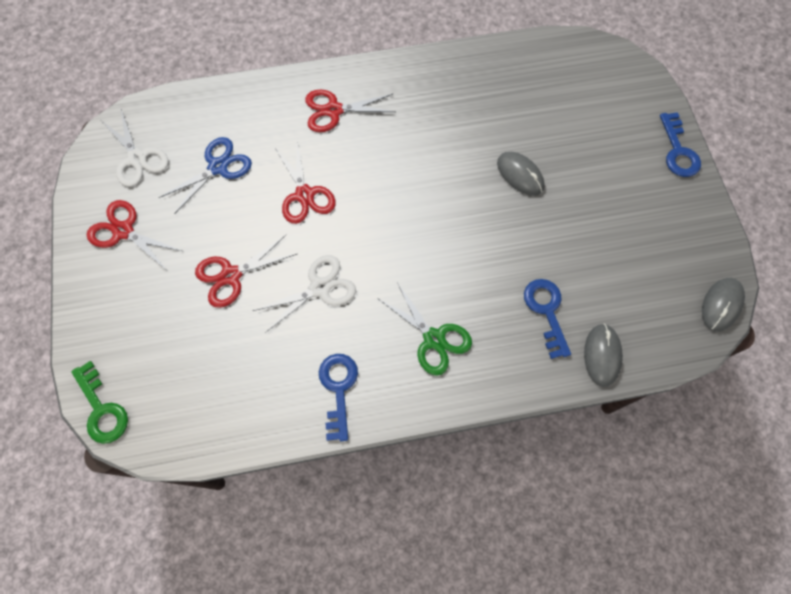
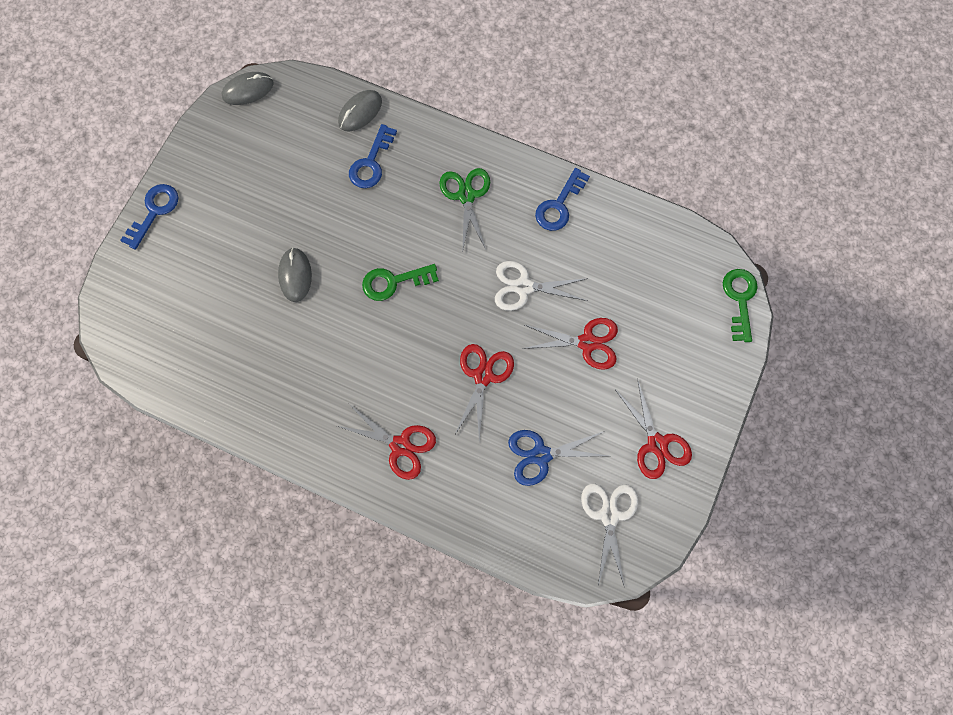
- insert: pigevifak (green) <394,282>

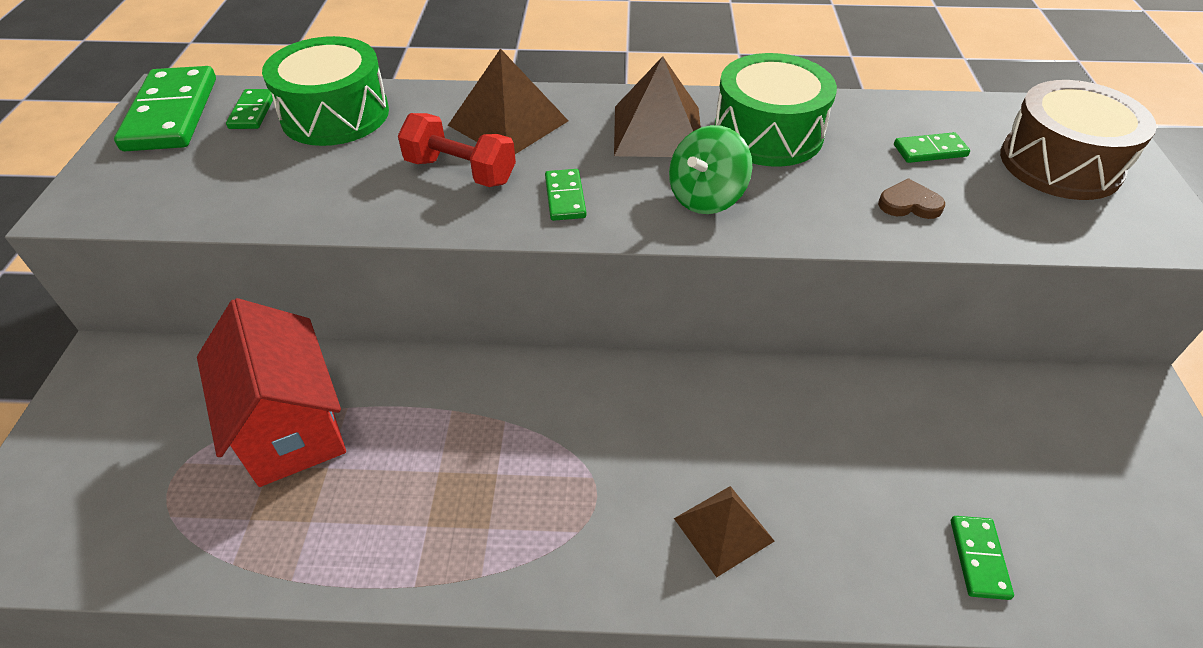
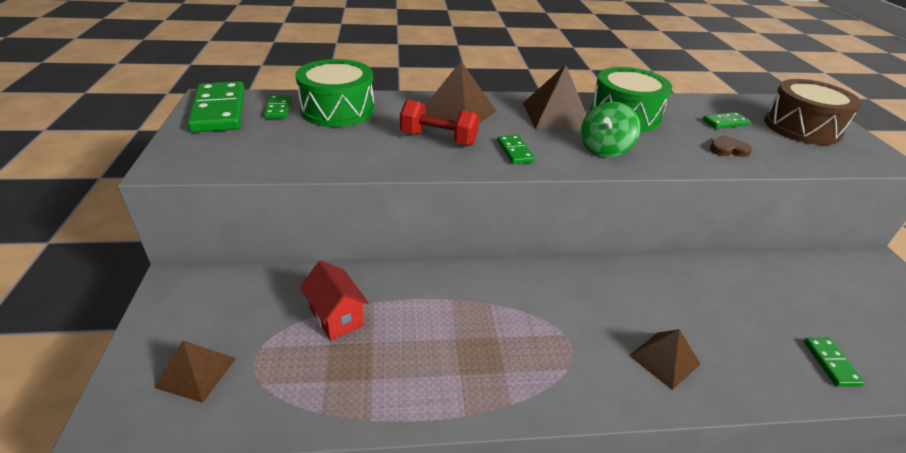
- insert: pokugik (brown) <196,372>
- resize: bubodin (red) <291,426> = <336,317> x0.59

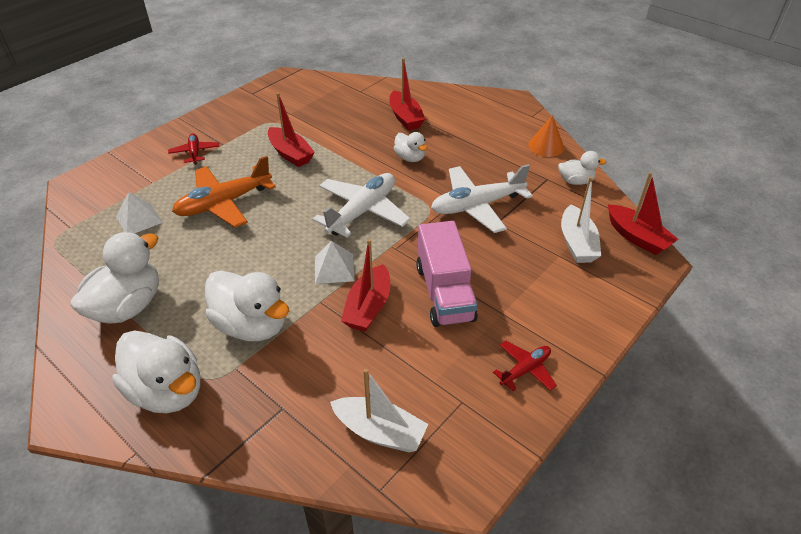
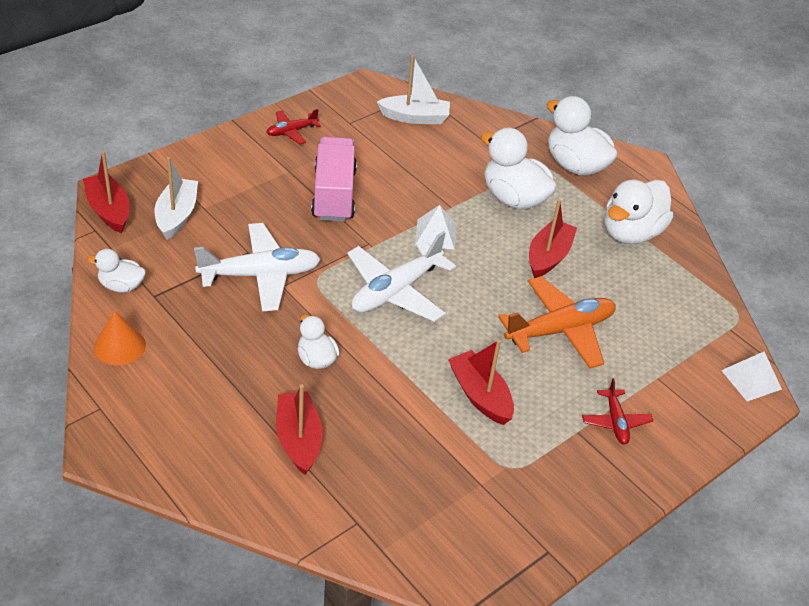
- move: pokugik (white) <139,219> to <751,379>
- move: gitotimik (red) <368,307> to <548,256>
- rotate: gitotimik (white) <380,432> = <415,117> 150 degrees clockwise

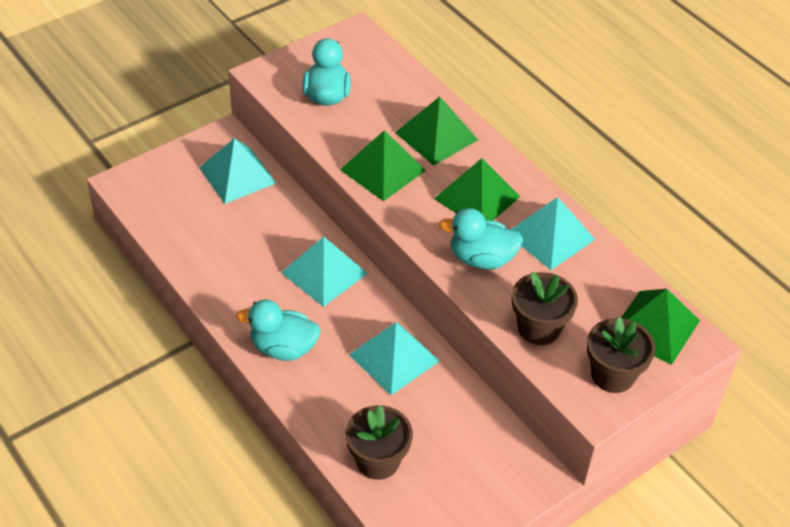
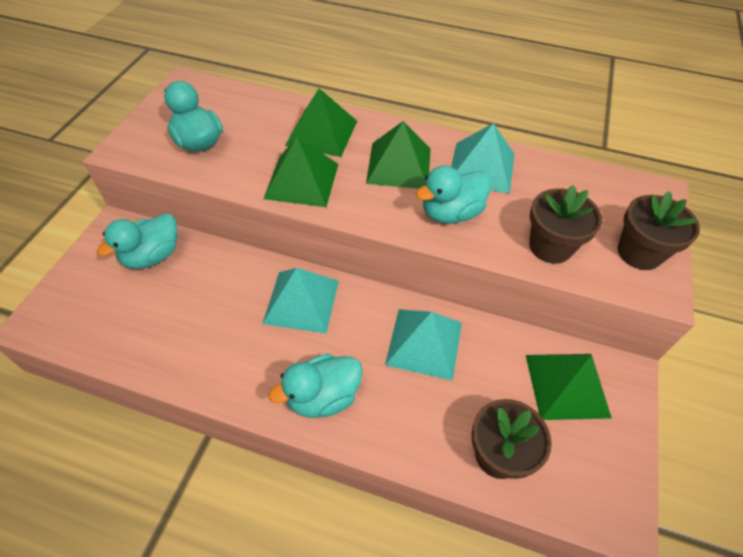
- move: pokugik (green) <655,327> to <566,385>
- replace: pokugik (turquoise) <237,175> to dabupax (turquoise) <152,256>

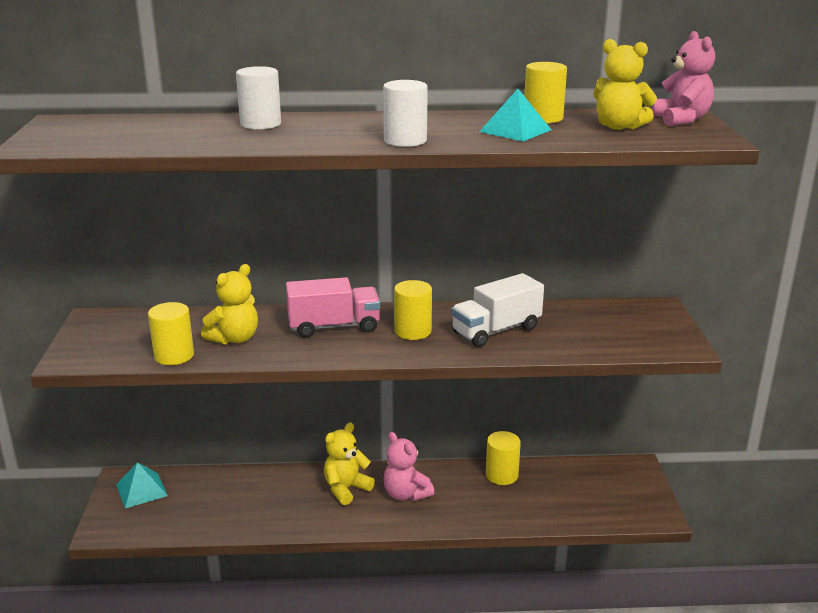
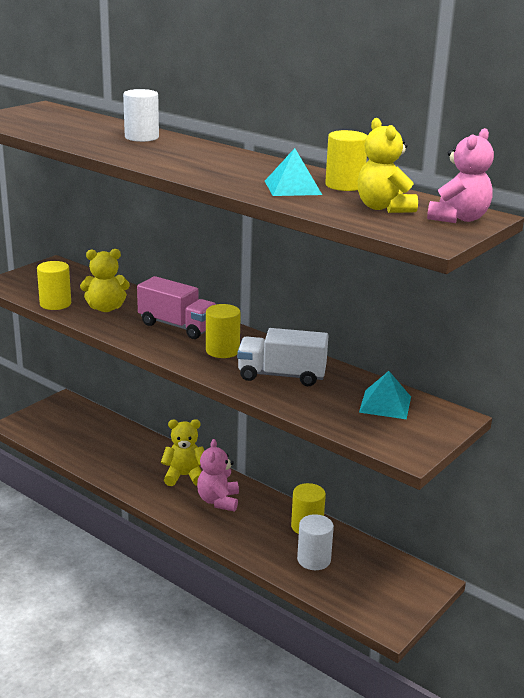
- move: pokugik (turquoise) <141,490> to <385,404>
- move: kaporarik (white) <405,140> to <314,560>

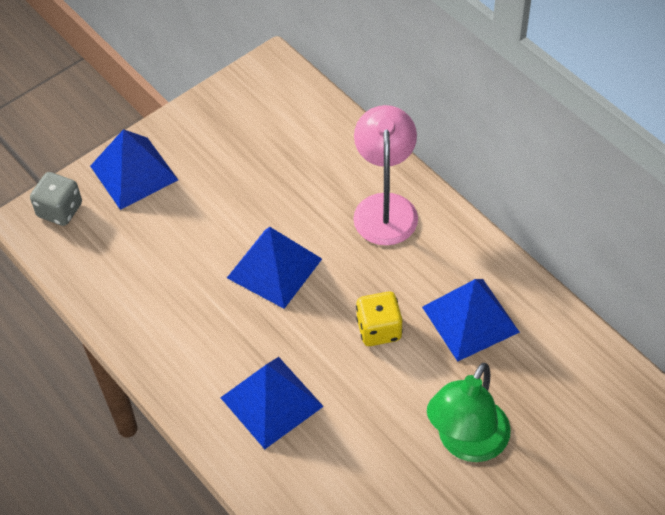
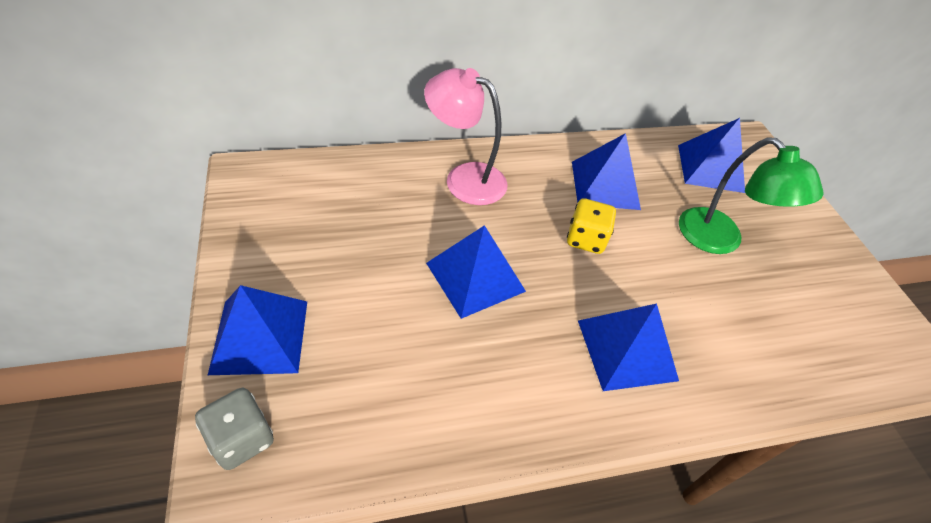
- insert: pokugik (blue) <710,168>

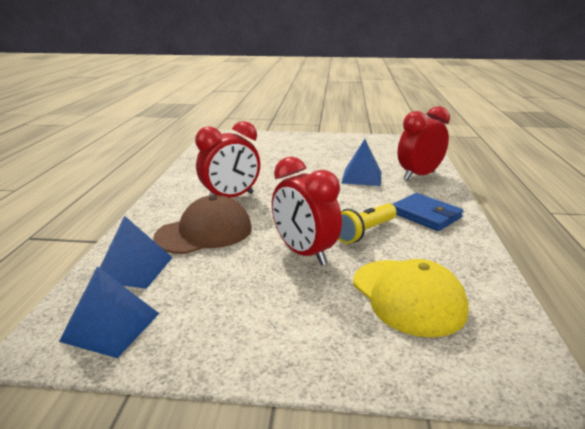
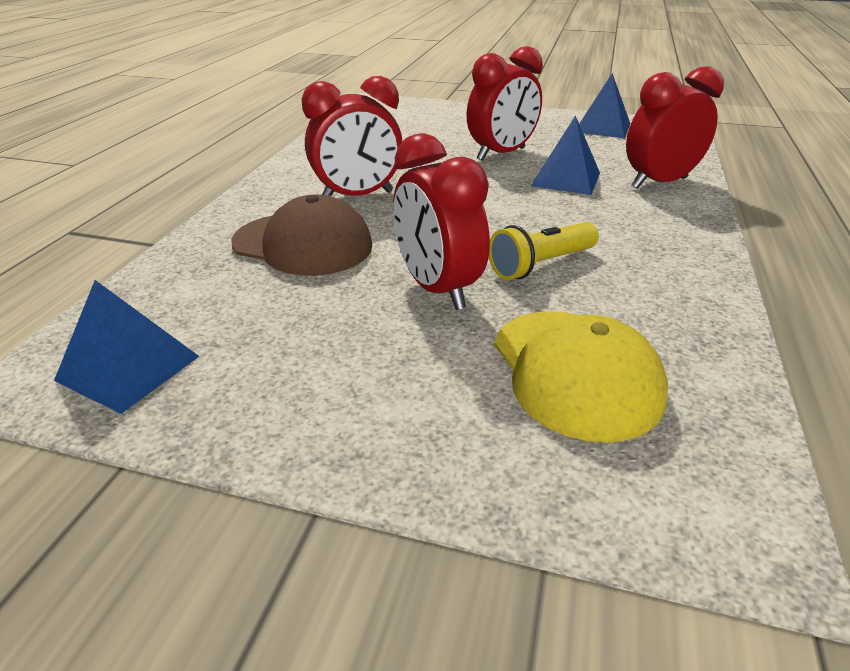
- delete: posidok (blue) <425,215>
- insert: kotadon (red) <501,154>
- move: pokugik (blue) <134,269> to <602,127>
- rotate: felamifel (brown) <205,232> = <303,244> 45 degrees clockwise

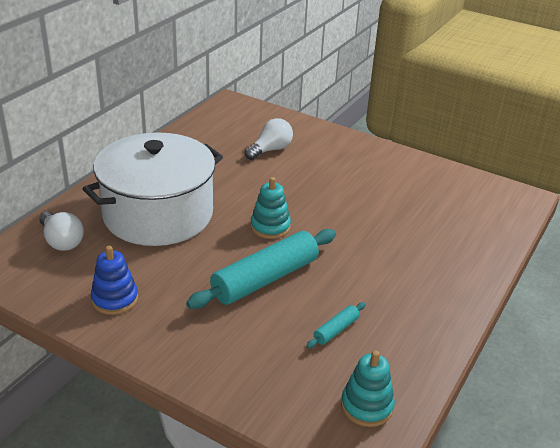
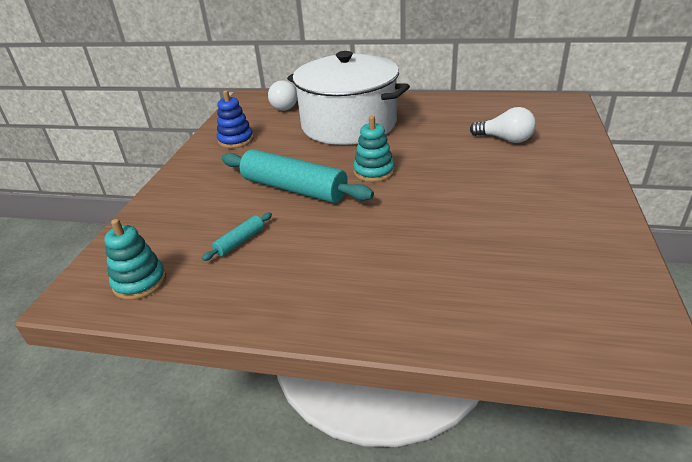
- rotate: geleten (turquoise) <336,330> = <240,241> 75 degrees counterclockwise

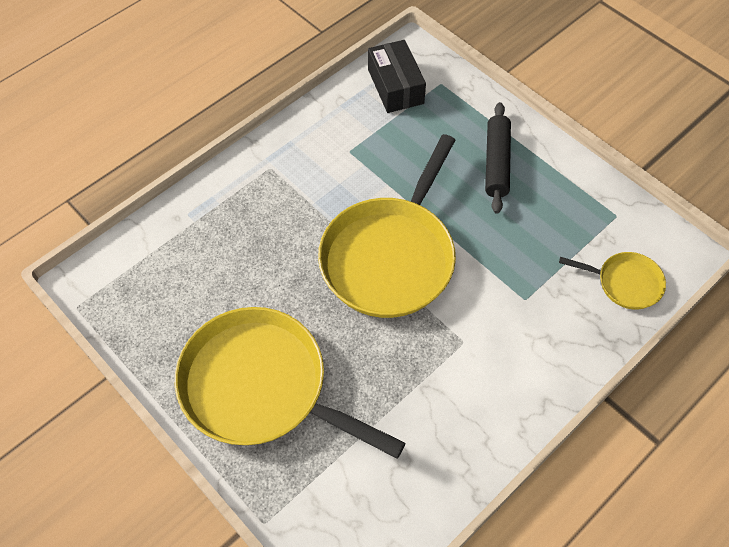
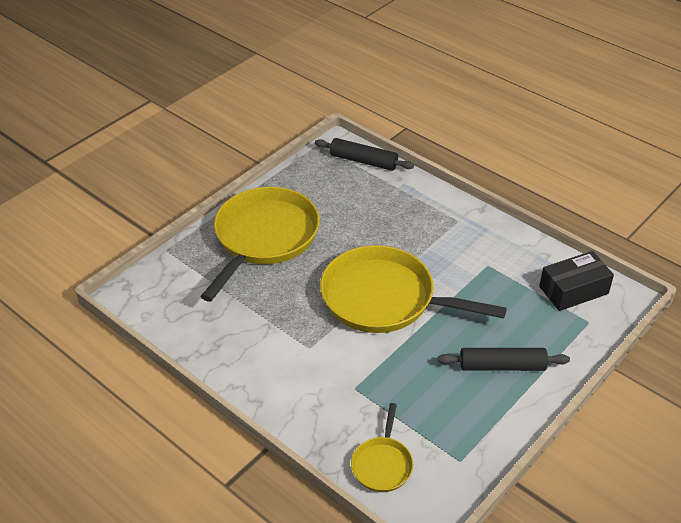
- insert: geleten (black) <363,161>

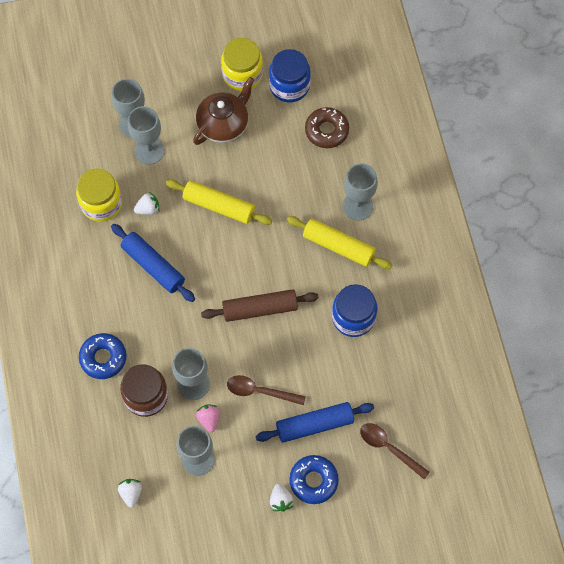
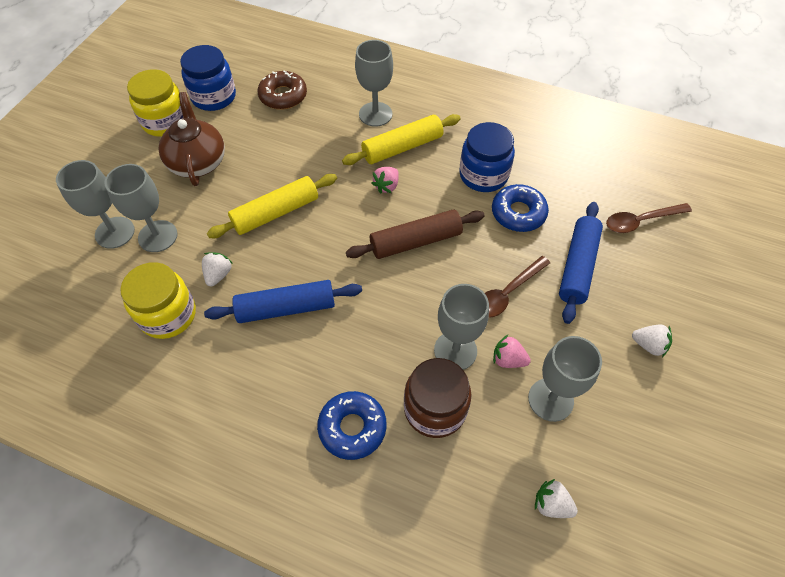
- insert: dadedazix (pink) <386,186>
- move: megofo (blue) <313,481> to <518,213>
- rotate: geleten (brown) <260,309> = <415,241> 45 degrees clockwise

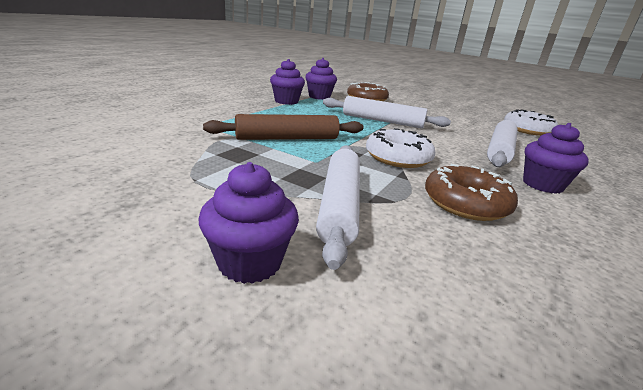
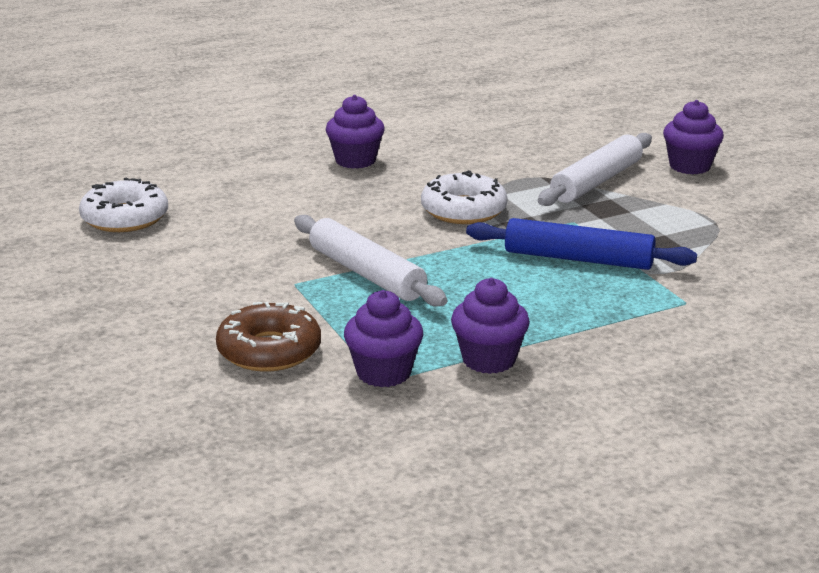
- delete: megofo (brown) <466,203>
- delete: geleten (white) <500,151>
- recolor: geleten (brown) <287,138> to geleten (blue) <578,259>

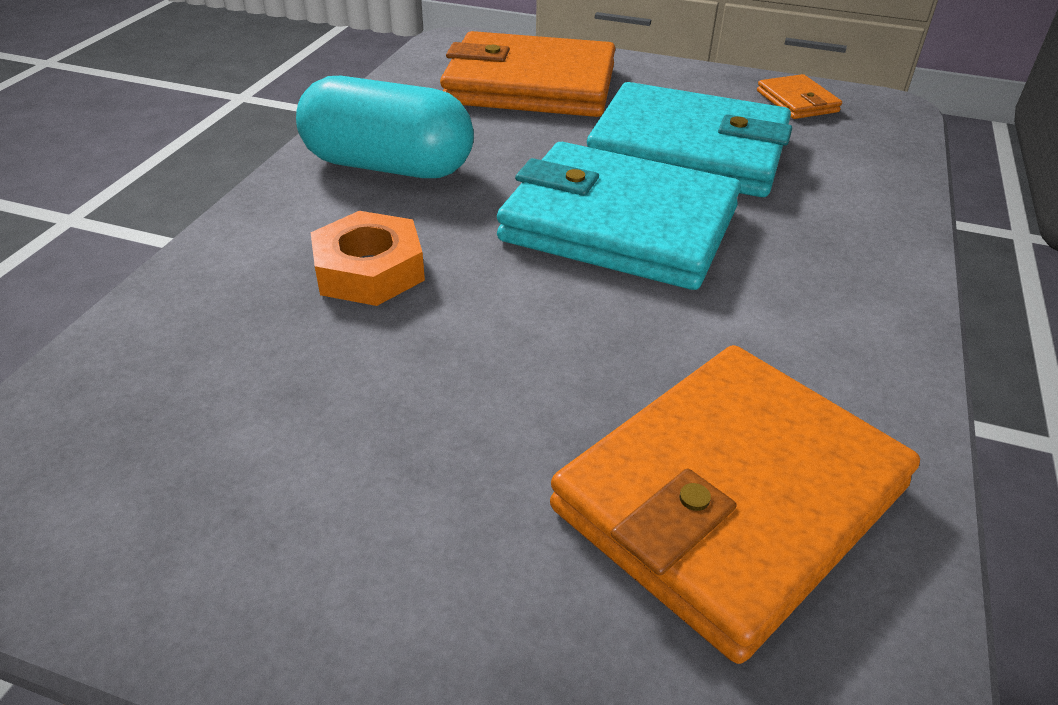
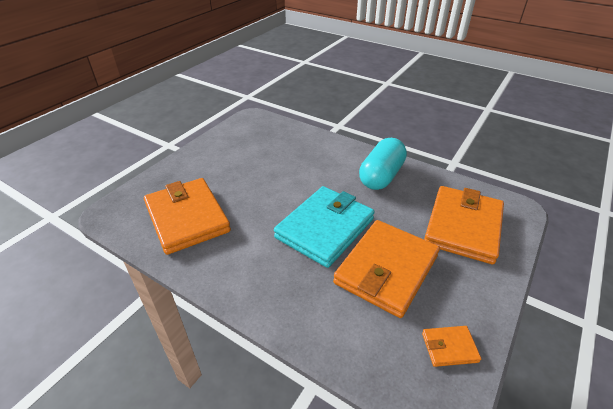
- delete: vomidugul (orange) <369,270>
- recolor: posidok (turquoise) <688,150> to posidok (orange) <386,269>

